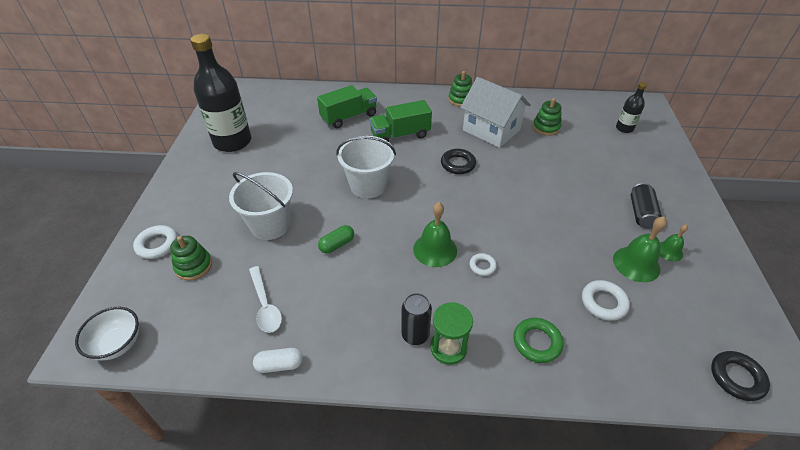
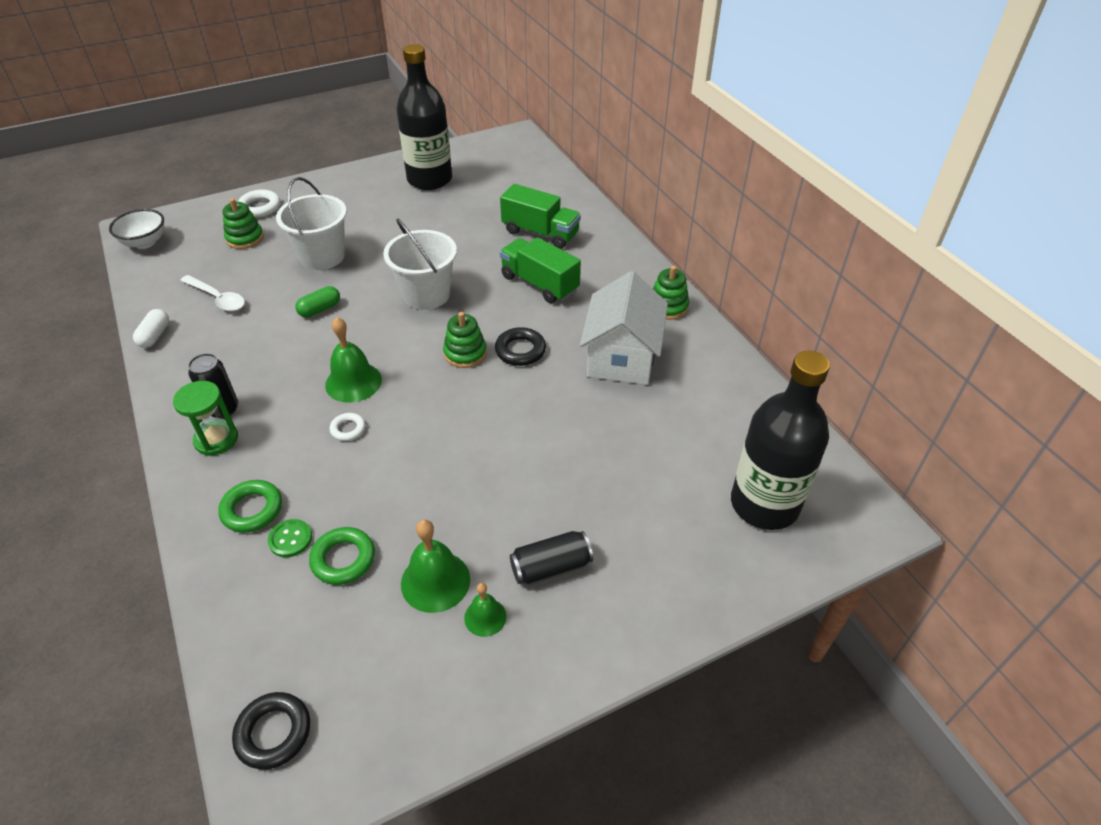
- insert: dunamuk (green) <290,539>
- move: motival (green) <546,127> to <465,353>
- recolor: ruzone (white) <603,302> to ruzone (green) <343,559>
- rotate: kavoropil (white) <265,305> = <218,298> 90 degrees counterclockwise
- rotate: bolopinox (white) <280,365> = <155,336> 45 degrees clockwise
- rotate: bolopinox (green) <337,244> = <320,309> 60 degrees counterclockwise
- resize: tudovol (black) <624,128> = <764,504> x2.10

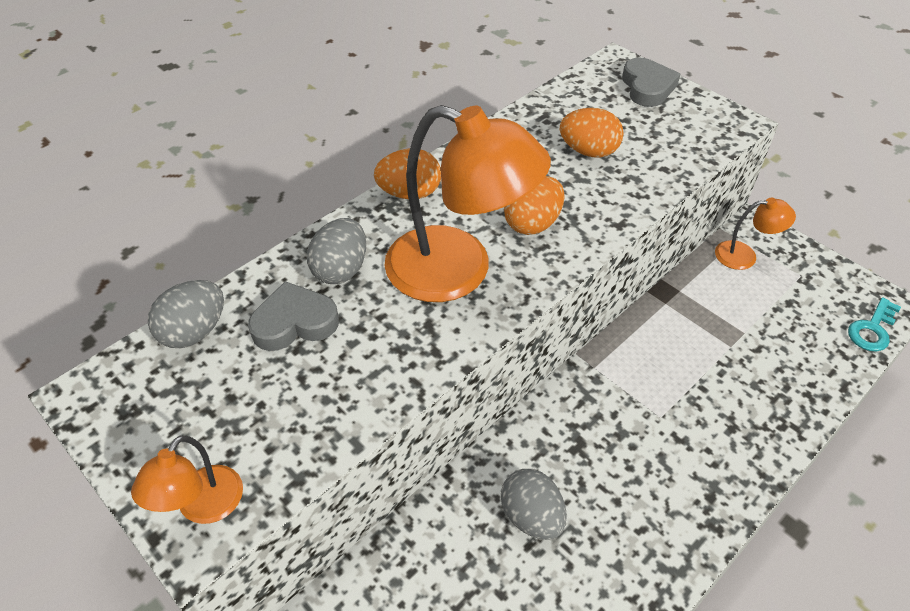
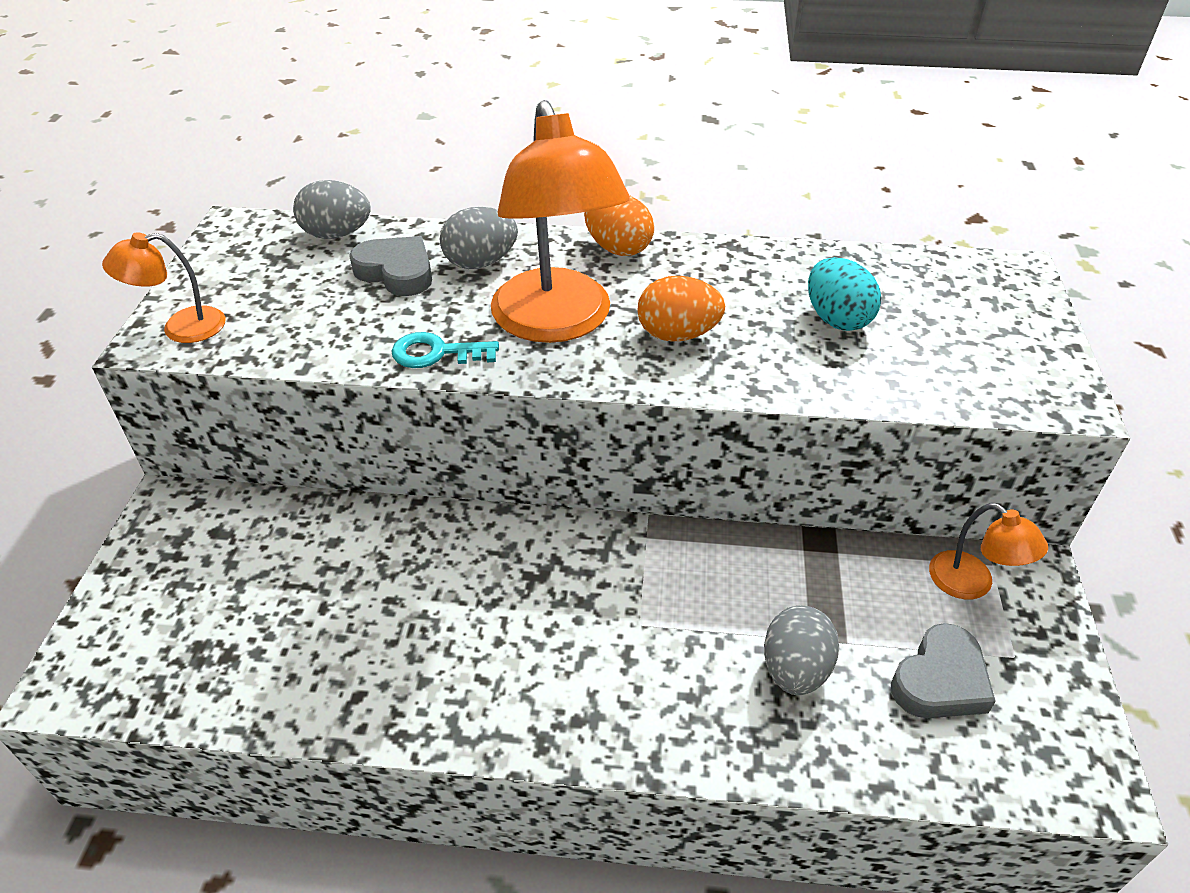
- move: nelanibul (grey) <531,516> to <795,669>
- move: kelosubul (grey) <647,87> to <940,680>
- move: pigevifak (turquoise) <872,329> to <437,353>
- recolor: nelanibul (orange) <588,151> to nelanibul (turquoise) <836,319>

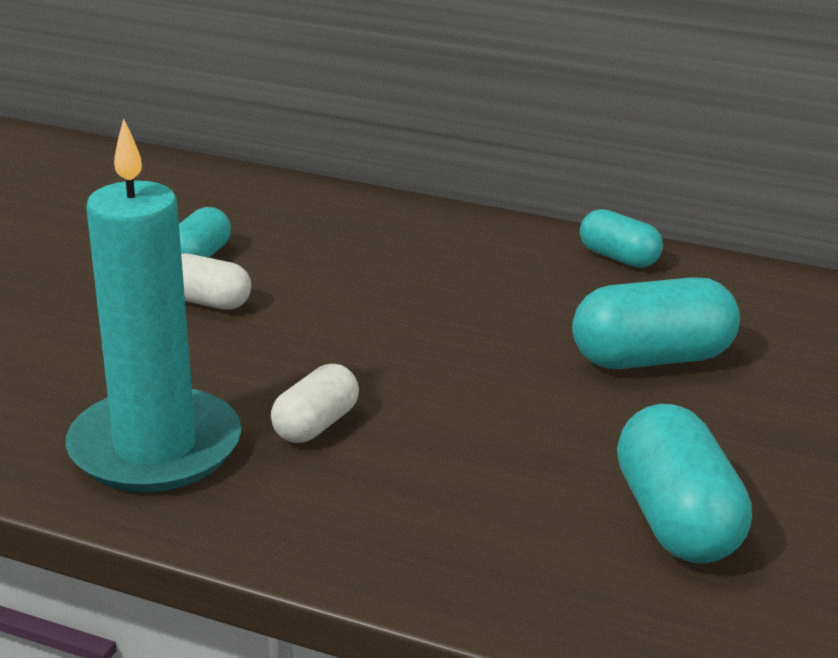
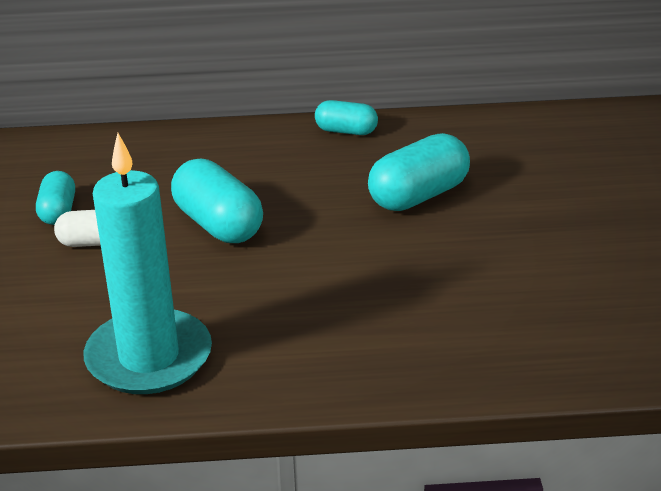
- delete: bolopinox (white) <316,425>
- move: bolopinox (turquoise) <677,520> to <218,224>

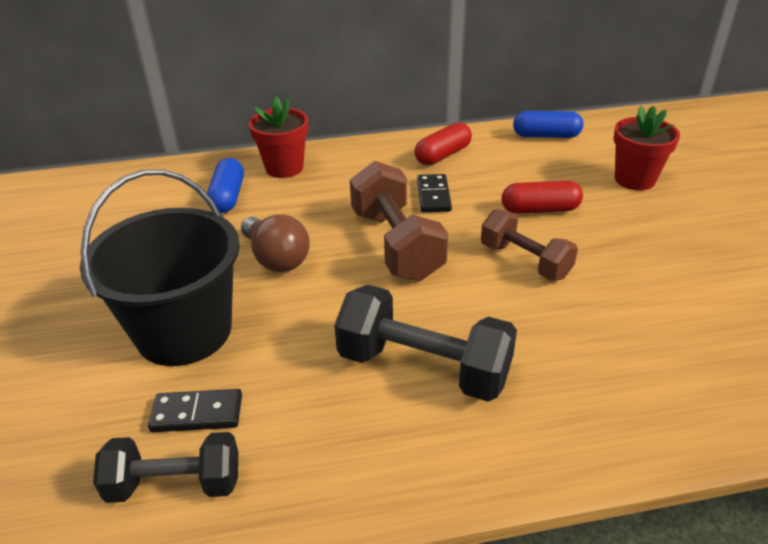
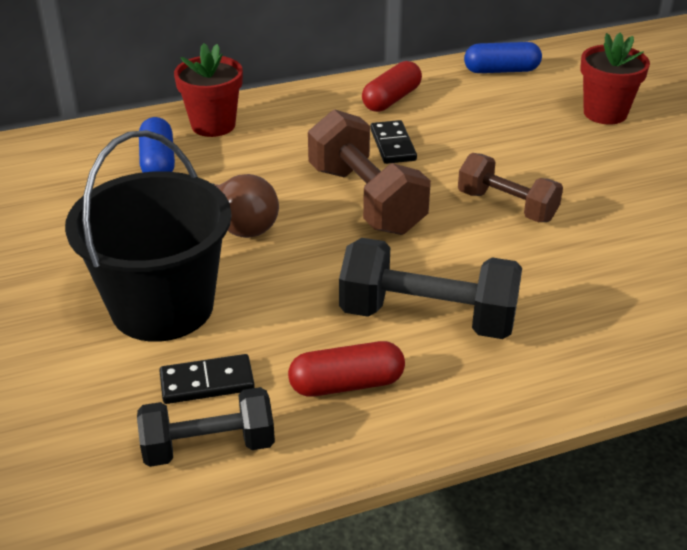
- move: bolopinox (red) <540,209> to <346,384>

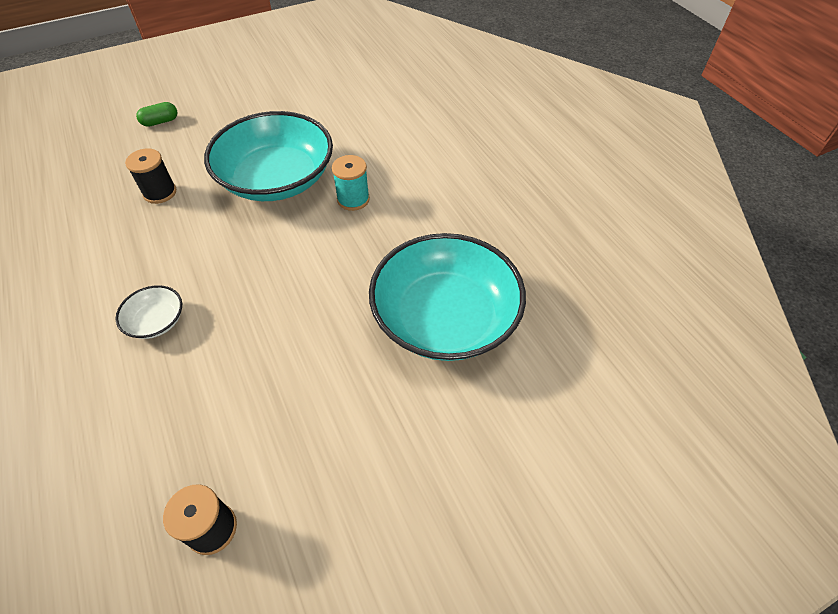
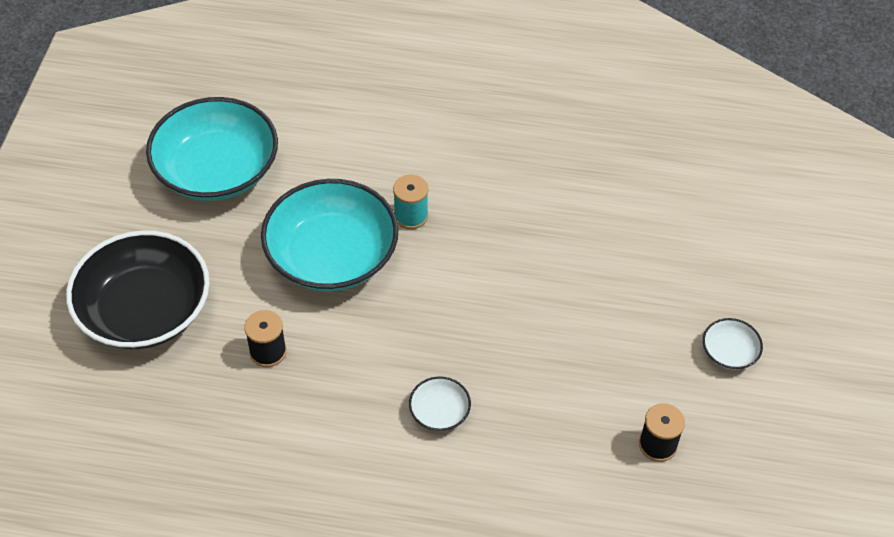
- insert: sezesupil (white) <729,352>
- move: sezesupil (turquoise) <445,317> to <217,170>
- replace: bolopinox (green) <160,122> to sezesupil (black) <145,310>

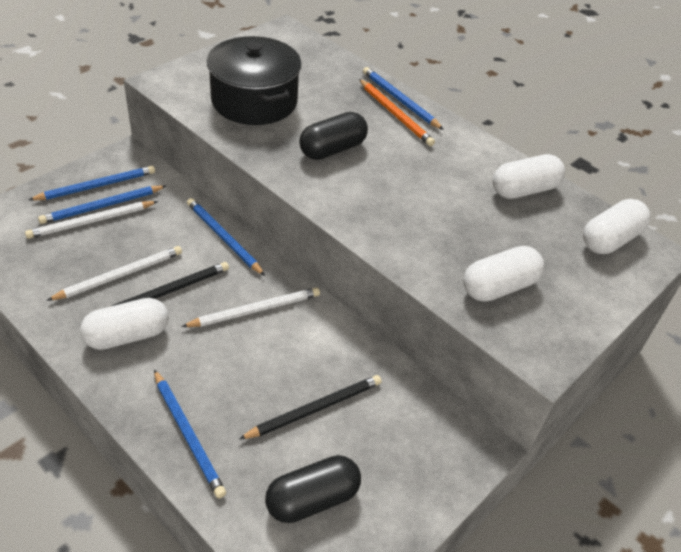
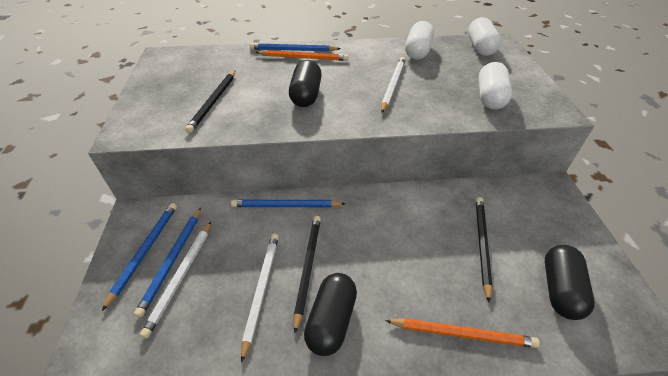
- move: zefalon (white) <255,310> to <393,85>
- replace: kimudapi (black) <254,101> to zefalon (black) <213,102>
- recolor: bolopinox (white) <127,335> to bolopinox (black) <331,320>
- recolor: zefalon (blue) <188,434> to zefalon (orange) <462,333>

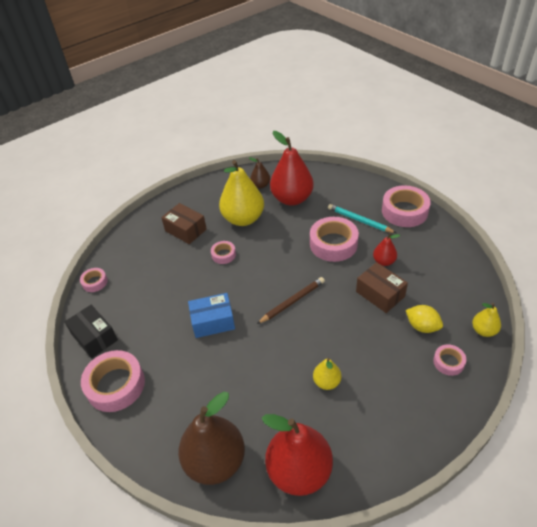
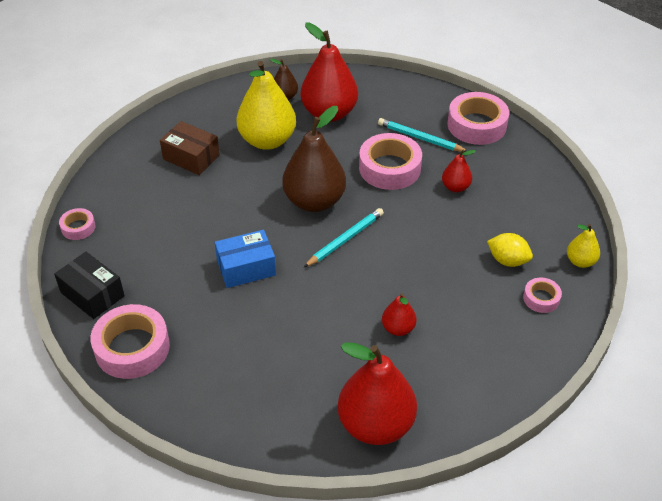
- delete: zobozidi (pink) <223,255>
- delete: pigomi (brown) <380,294>
- move: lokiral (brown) <215,461> to <314,201>
- recolor: zefalon (brown) <292,301> to zefalon (turquoise) <345,239>
- recolor: lokiral (yellow) <326,382> to lokiral (red) <398,328>

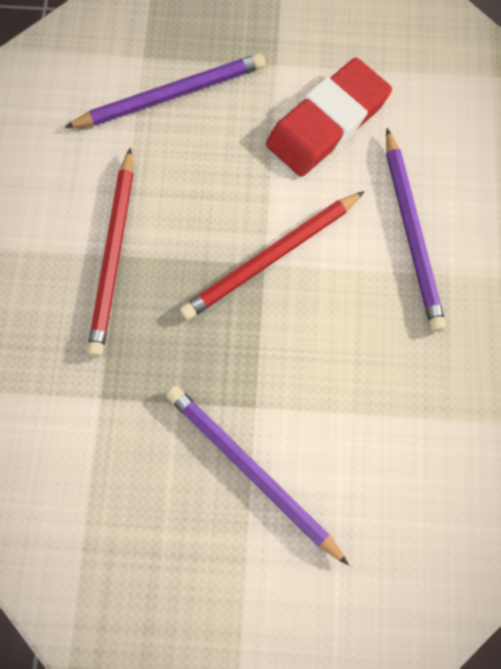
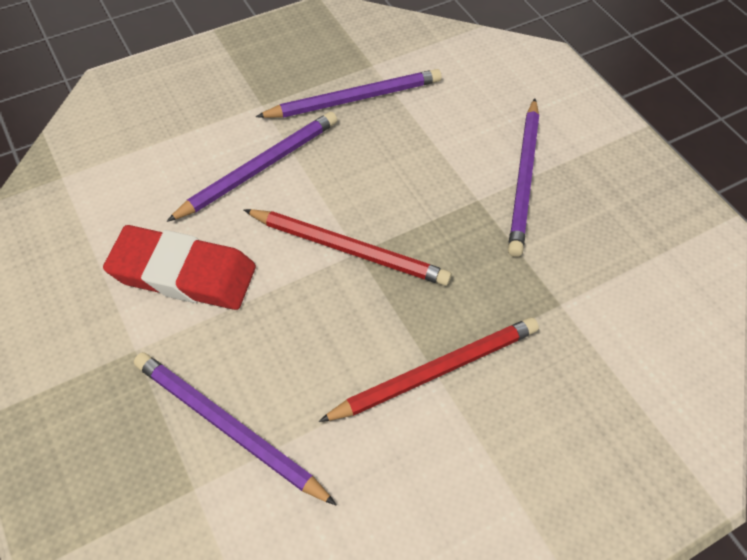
- insert: zefalon (purple) <354,98>

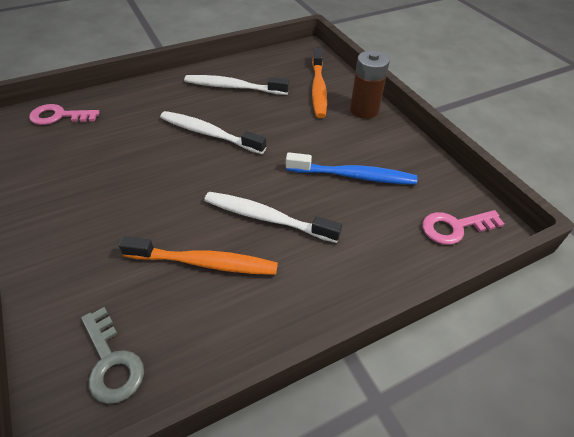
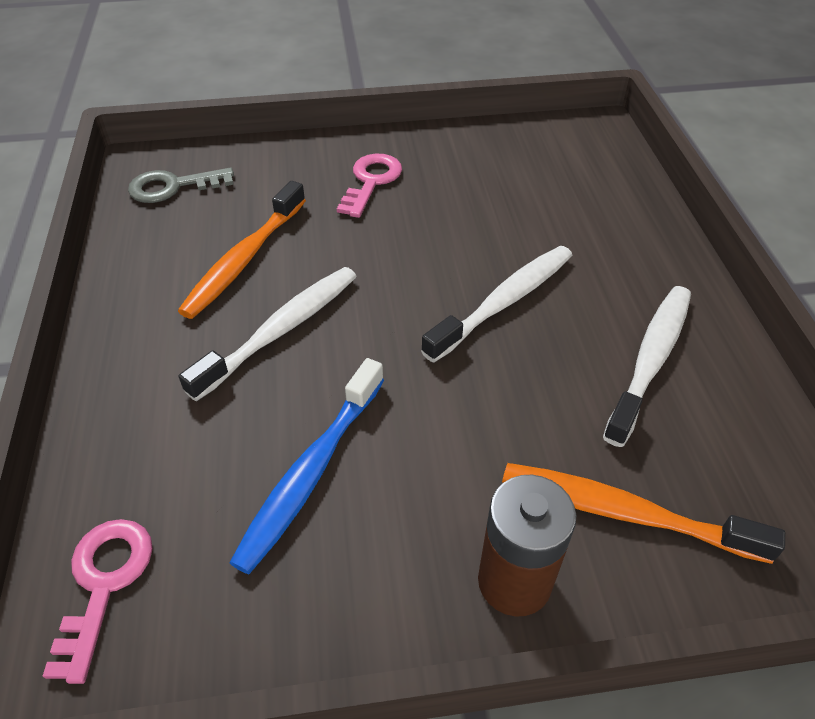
- move: pigevifak (pink) <59,116> to <371,181>

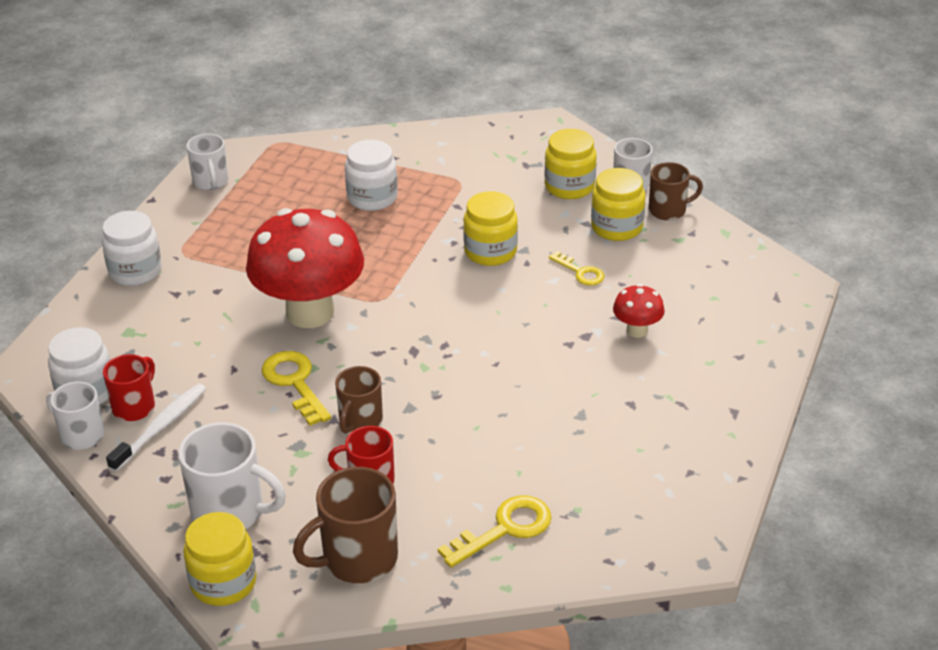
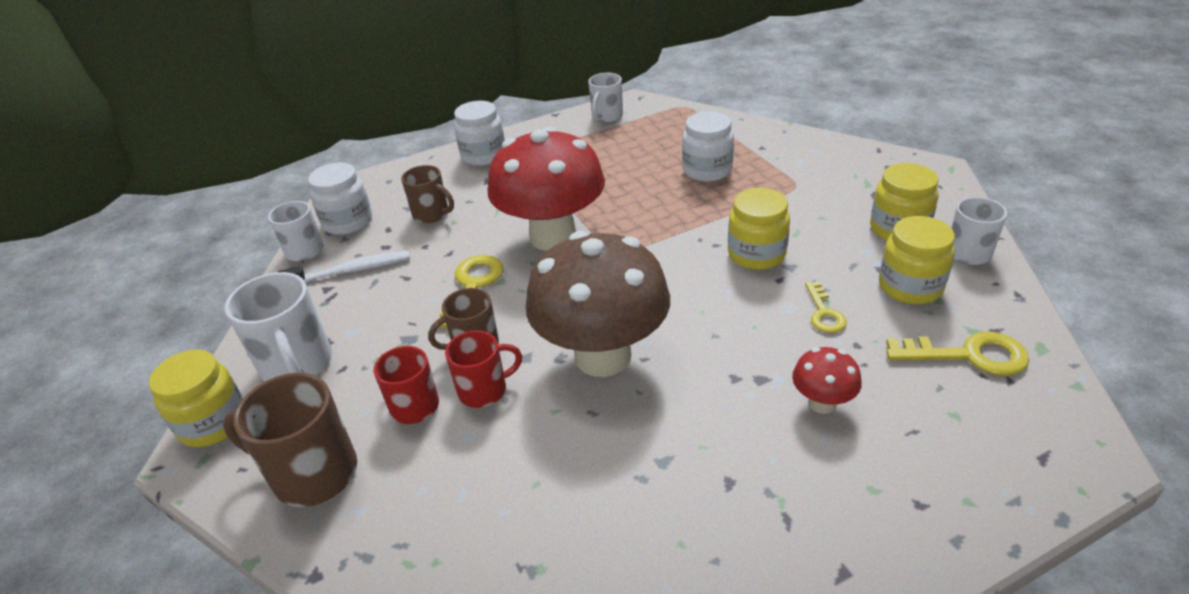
- insert: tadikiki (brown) <603,356>
- move: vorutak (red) <134,406> to <484,390>
- move: pigevifak (yellow) <505,529> to <968,355>
- move: vorutak (brown) <668,210> to <432,214>

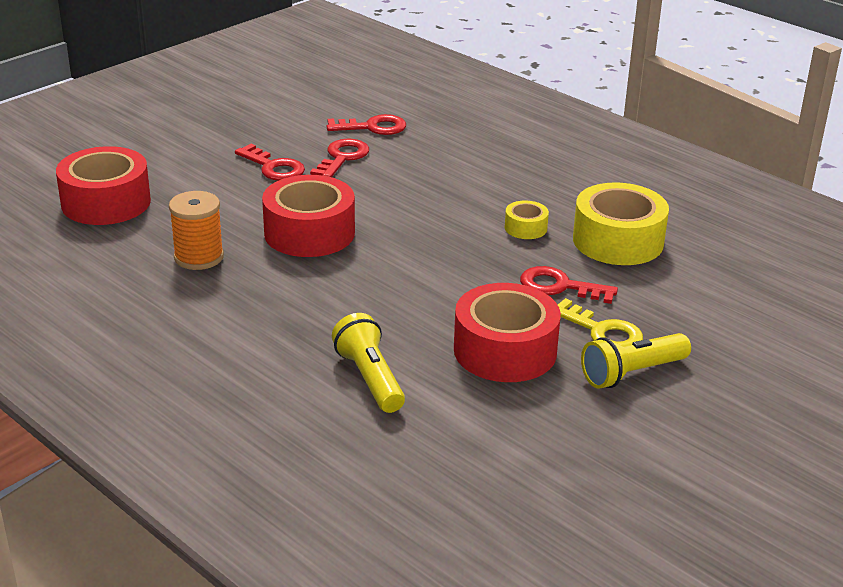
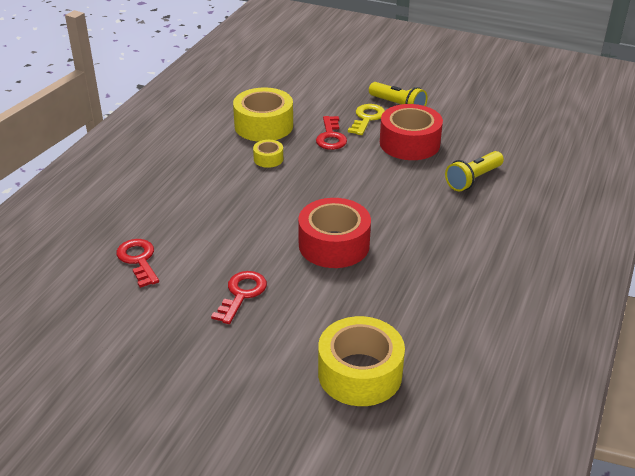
- delete: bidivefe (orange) <199,257>
- delete: pigevifak (red) <342,158>
- recolor: zobozidi (red) <106,202> to zobozidi (yellow) <360,373>

